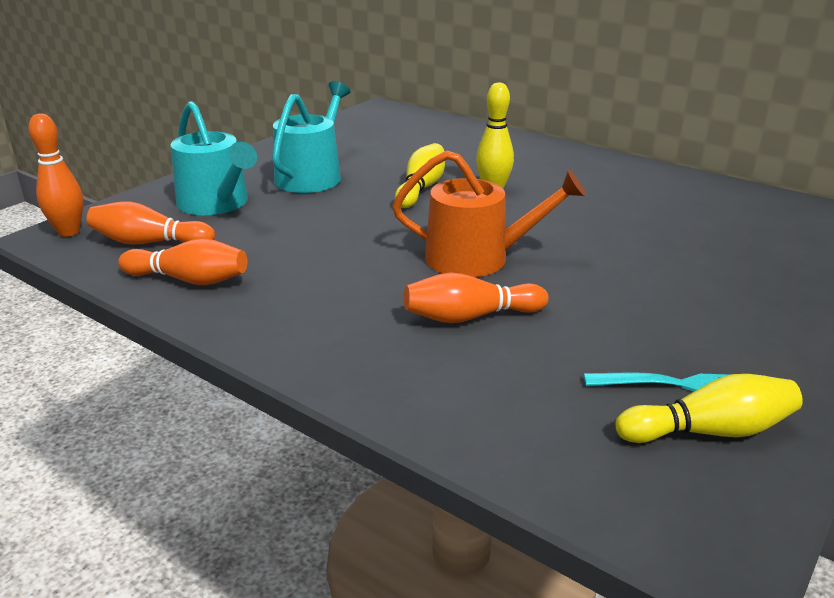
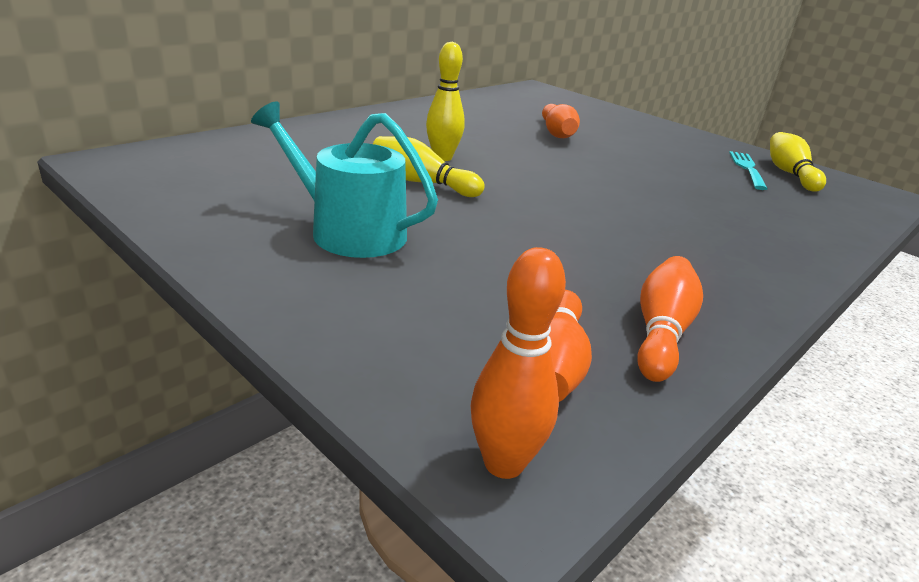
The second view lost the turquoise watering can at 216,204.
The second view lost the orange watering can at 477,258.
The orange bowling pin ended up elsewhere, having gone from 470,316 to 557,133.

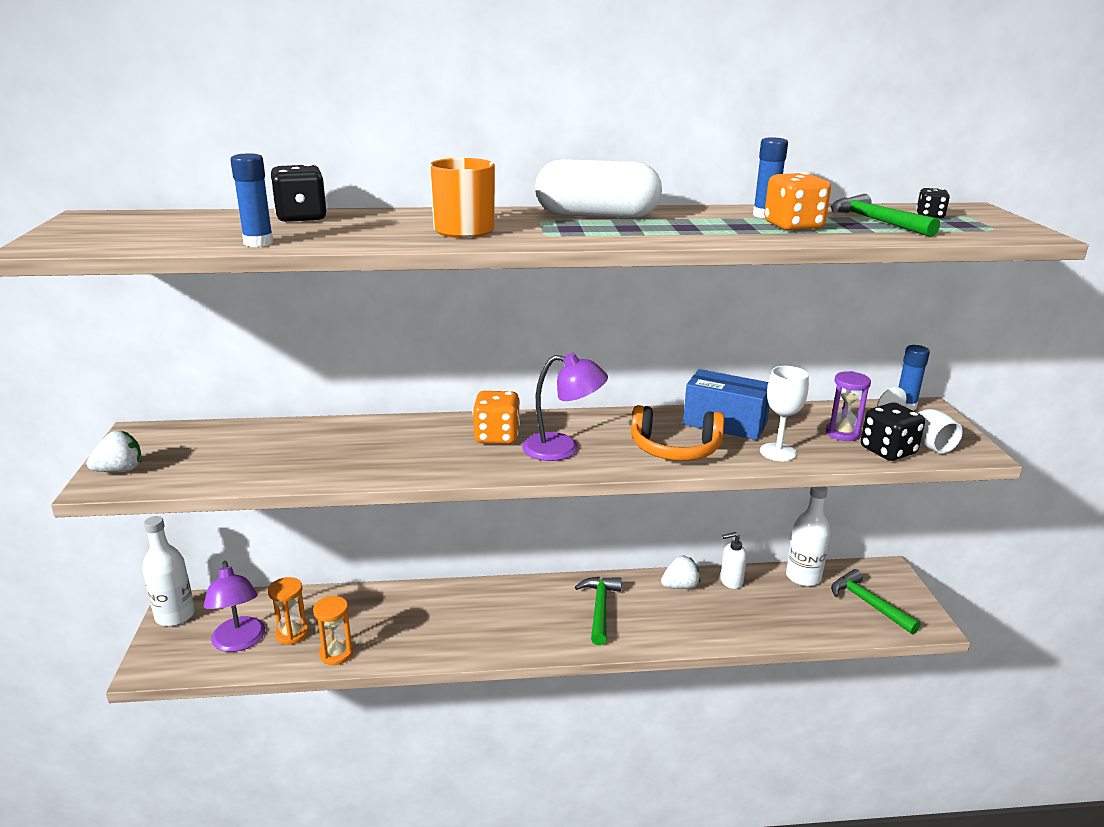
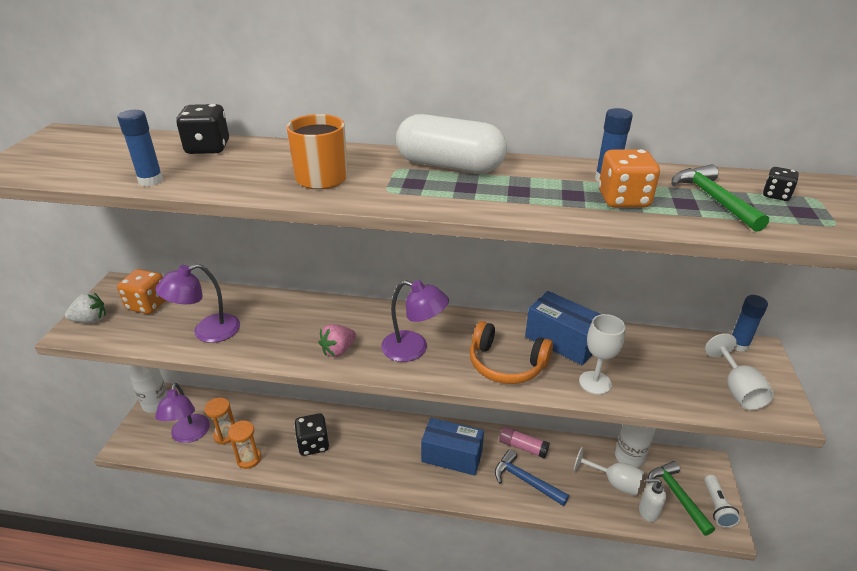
The second view lost the purple hourglass at 842,433.
The second view gained the purple lamp at 207,332.
The second view gained the pink strawberry at 338,350.
The second view gained the blue hammer at 525,481.
The second view gained the white goblet at 614,482.
The second view gained the white flashlight at 717,507.
The orange dice ended up elsewhere, having gone from 497,437 to 148,305.
The white soap dispenser ended up elsewhere, having gone from 731,581 to 648,512.
The black dice ended up elsewhere, having gone from 888,451 to 313,444.
Where the green hammer stood at 600,609, the blue box came to stand at 452,456.
Where the white strawberry stood at 680,586, the pink glue stick came to stand at 523,447.

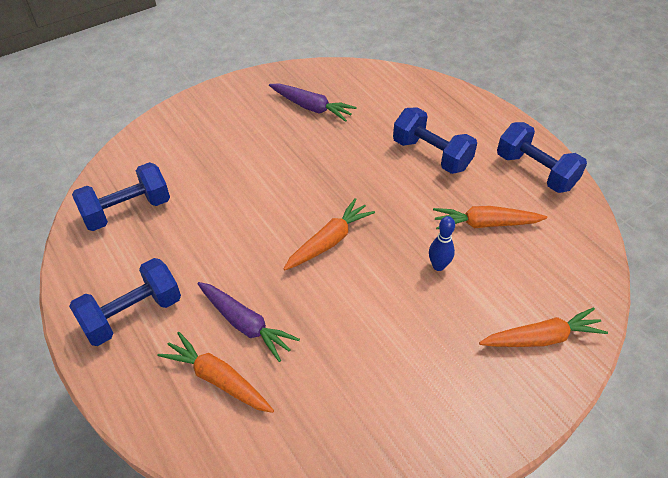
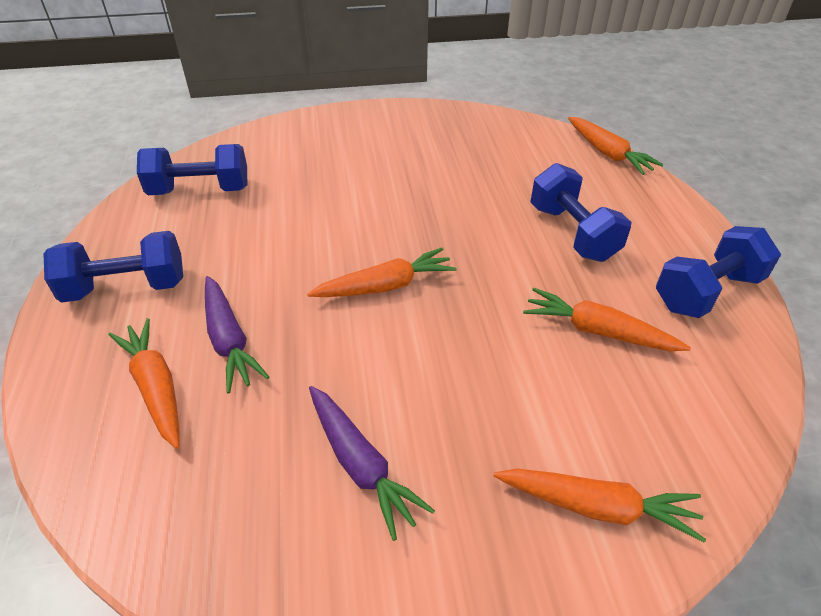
The second view lost the blue bowling pin at 438,266.
The second view gained the orange carrot at 608,153.
The purple carrot ended up elsewhere, having gone from 311,107 to 360,465.
The blue dumbbell at 535,172 ended up facing another way, 75 degrees clockwise from before.

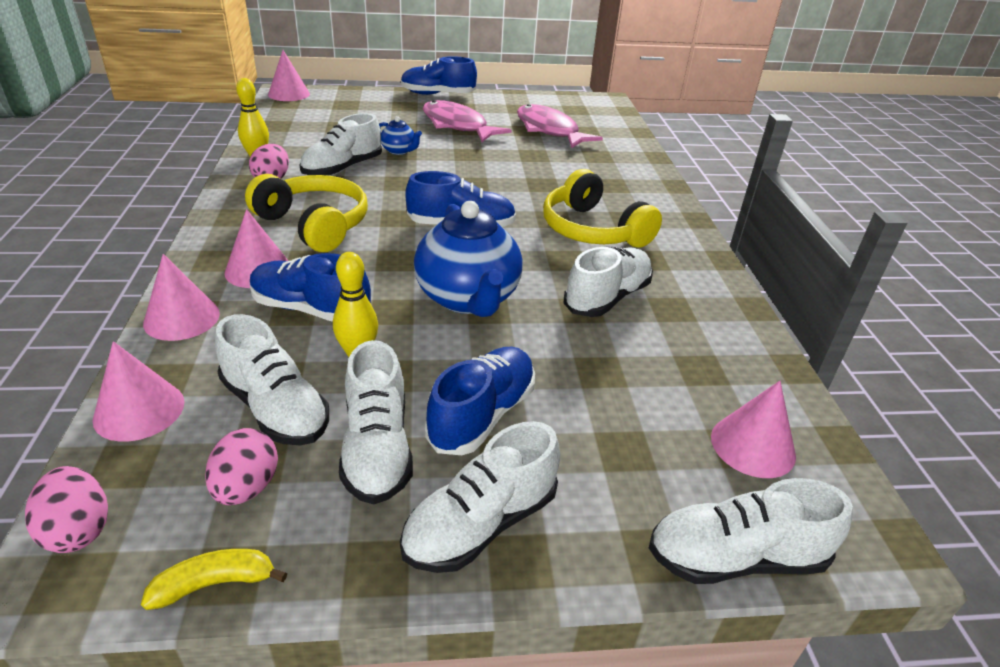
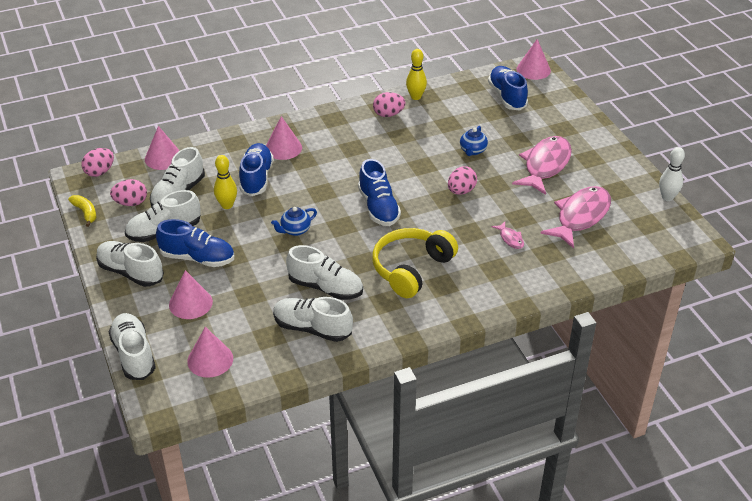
The second view lost the yellow headphones at 314,225.
The second view gained the pink egg at 461,191.
The second view gained the pink fish at 510,239.
The second view gained the white bowling pin at 667,197.
The pink cone ended up elsewhere, having gone from 182,318 to 190,303.
The white shoe ended up elsewhere, having gone from 342,169 to 312,328.
The blue shoe ended up elsewhere, having gone from 438,94 to 507,96.
The size of the blue teapot at 468,298 changed by a factor of 0.47.

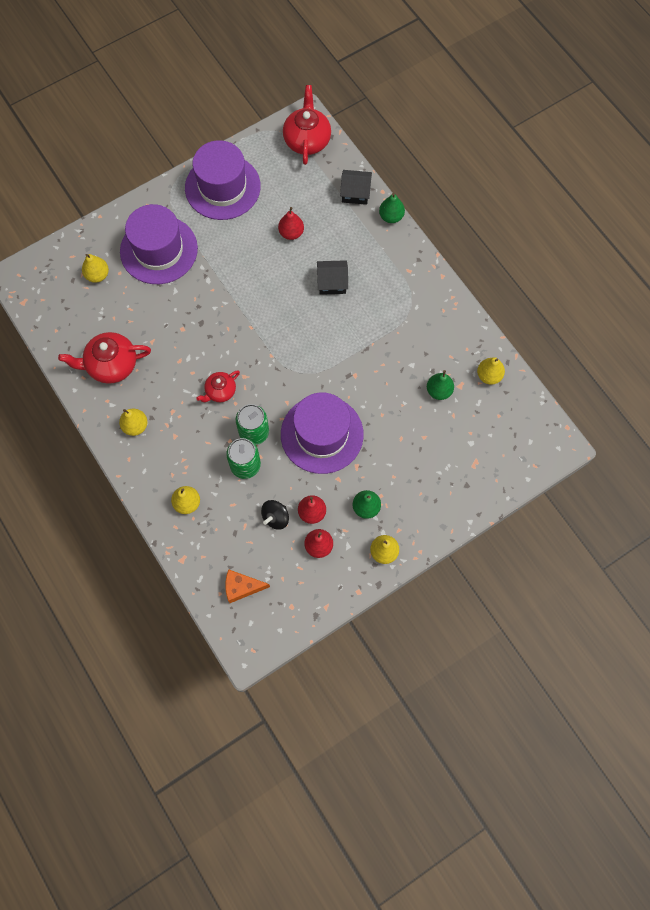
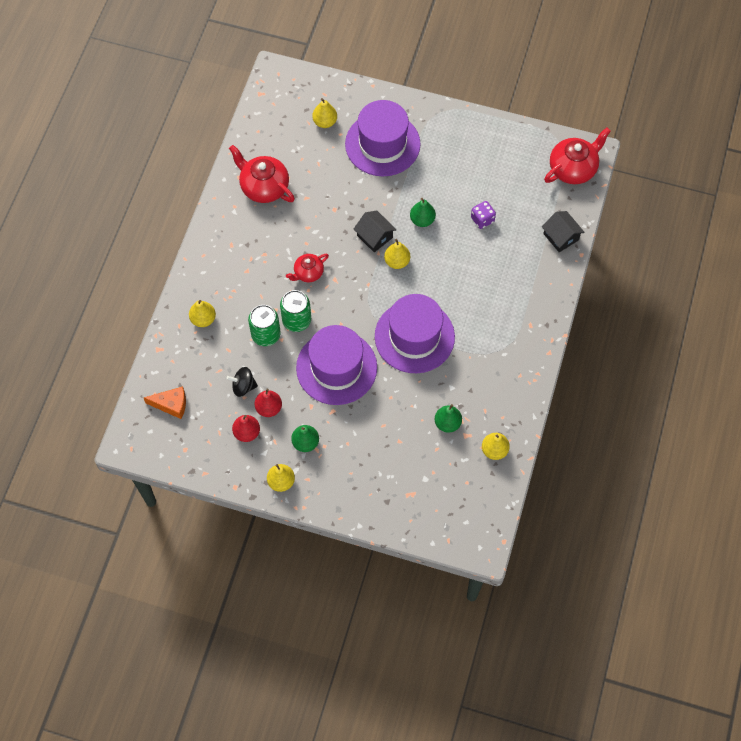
The yellow pear ended up elsewhere, having gone from 135,426 to 397,261.
The purple hat ended up elsewhere, having gone from 222,187 to 414,336.
The black house ended up elsewhere, having gone from 332,282 to 374,236.
The green pear ended up elsewhere, having gone from 391,217 to 422,220.
Where the red pear stood at 291,233, the purple dice came to stand at 482,219.
The red teapot at 220,391 ended up facing another way, 45 degrees counterclockwise from before.
The orange cheese at 242,587 ended up facing another way, 135 degrees clockwise from before.

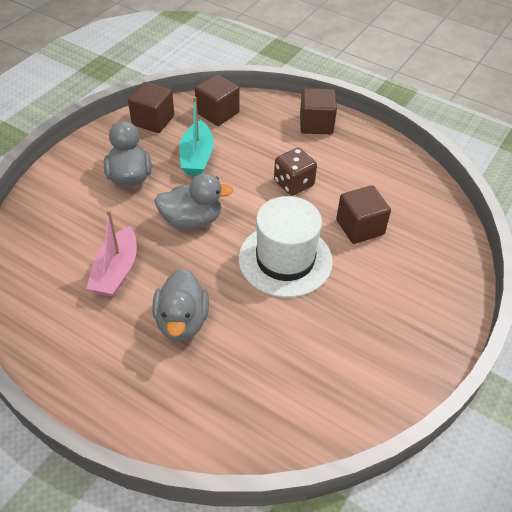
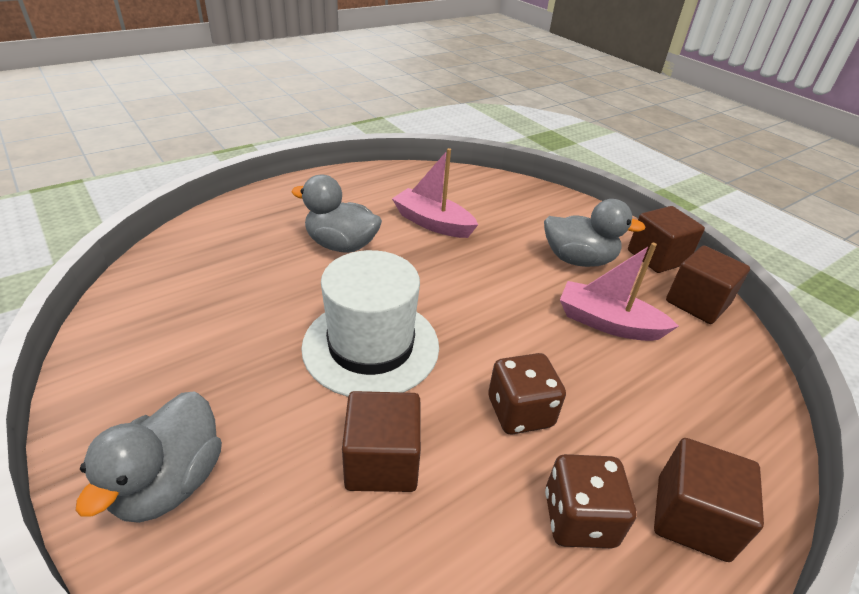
The second view gained the brown dice at 579,518.
The grey duck ended up elsewhere, having gone from 192,220 to 170,483.
The brown cube ended up elsewhere, having gone from 217,113 to 657,257.
What was the turquoise boat at 196,157 turned into the pink boat at 607,323.

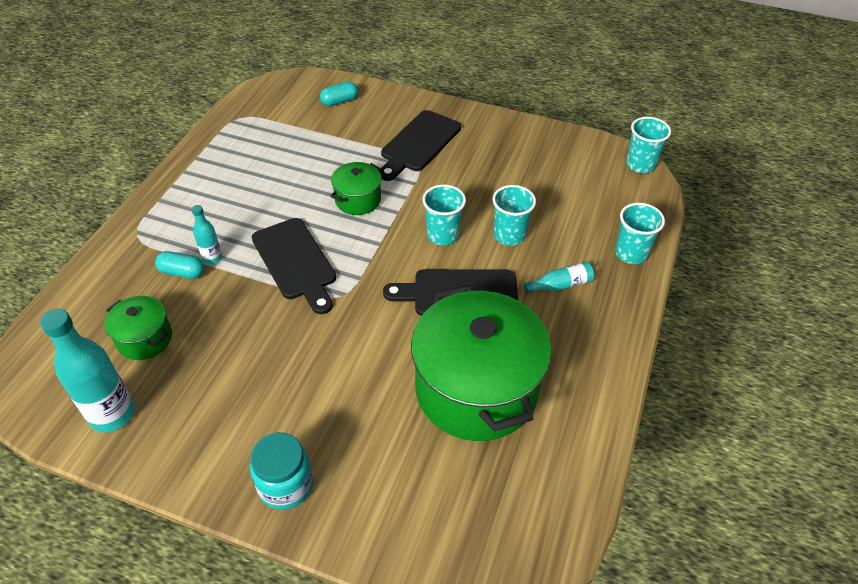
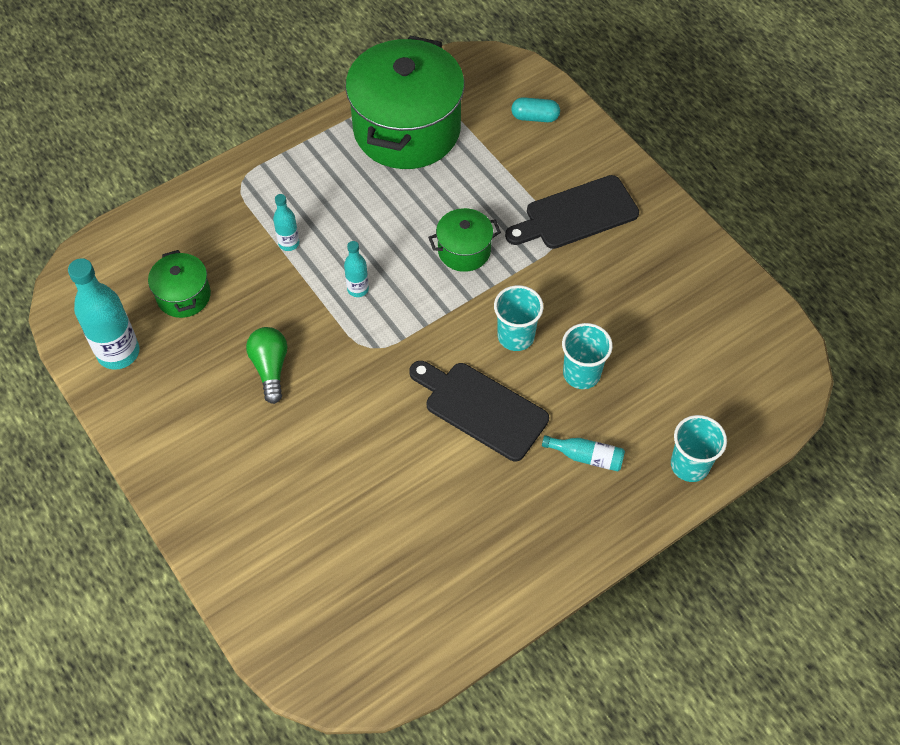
The second view lost the turquoise capsule at 182,272.
The second view lost the turquoise jar at 285,485.
The second view lost the turquoise cup at 640,164.
The second view gained the green light bulb at 270,368.
The green pot ended up elsewhere, having gone from 476,389 to 407,129.
Where the black cutting board stood at 296,262, the turquoise bottle came to stand at 358,289.

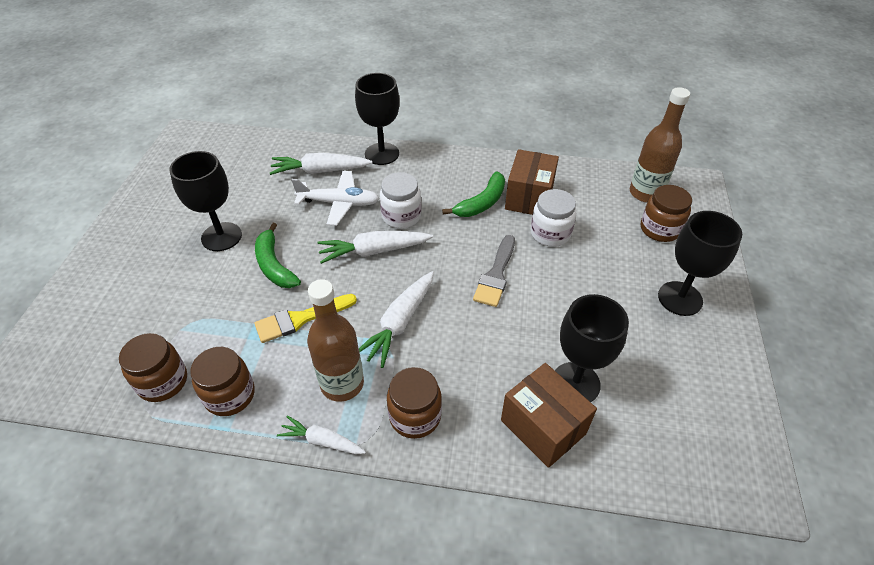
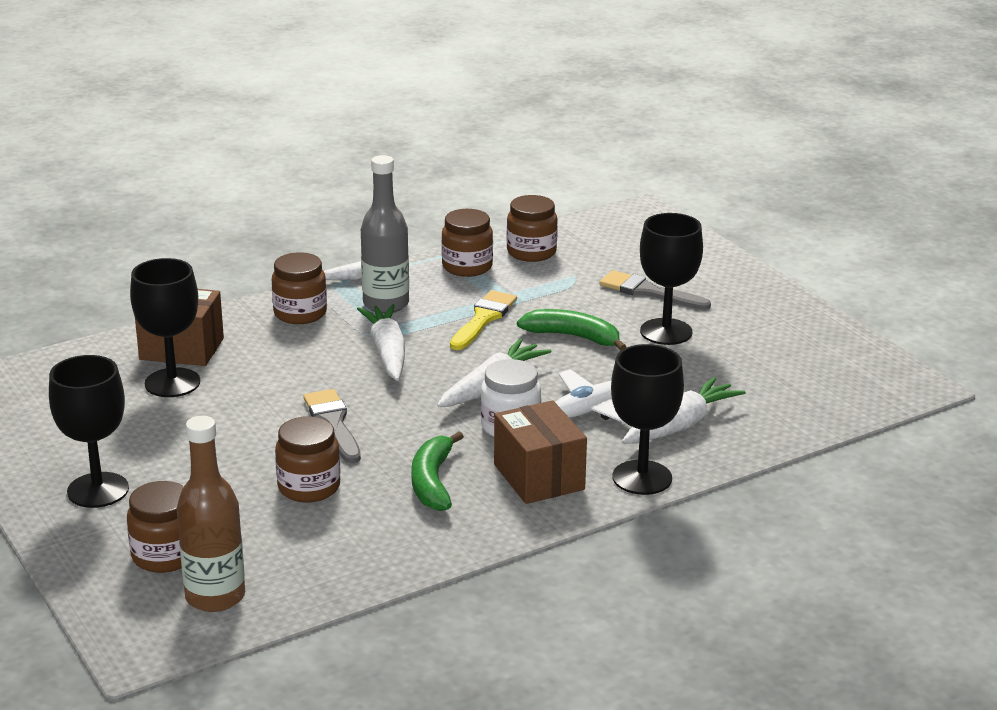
The second view gained the grey brush at 648,292.
The brown box ended up elsewhere, having gone from 529,197 to 539,477.
What was the brown bottle at 342,384 turned into the grey bottle at 386,304.
What was the white jar at 550,234 turned into the brown jar at 309,487.

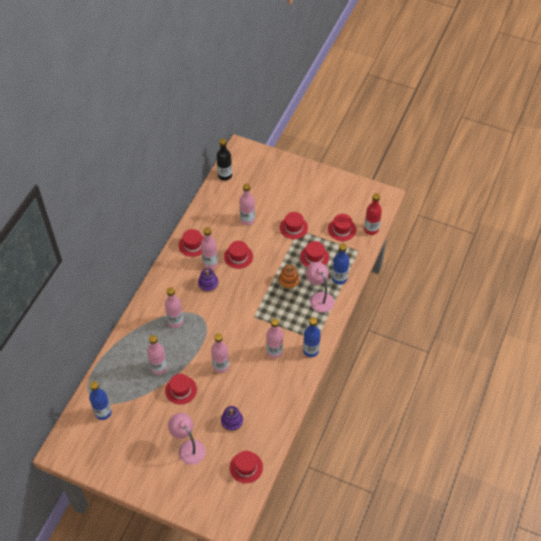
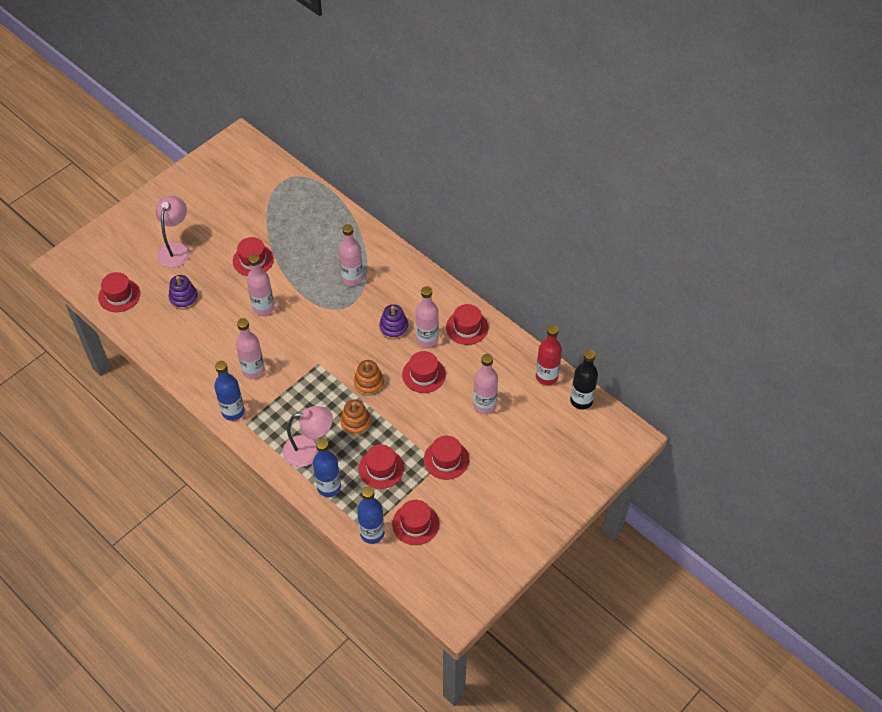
The second view lost the pink bottle at 159,368.
The second view gained the orange stacking toy at 369,383.
The blue bottle ended up elsewhere, having gone from 103,413 to 372,533.
The red bottle ended up elsewhere, having gone from 371,229 to 546,376.
The pink lamp at 188,447 ended up facing another way, 60 degrees counterclockwise from before.

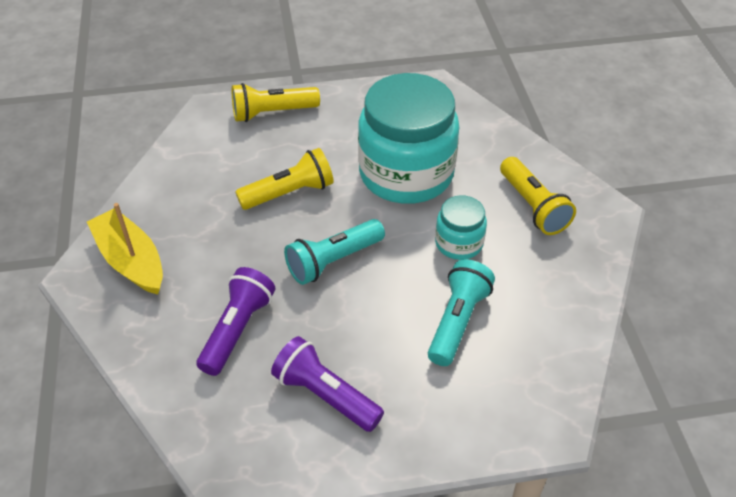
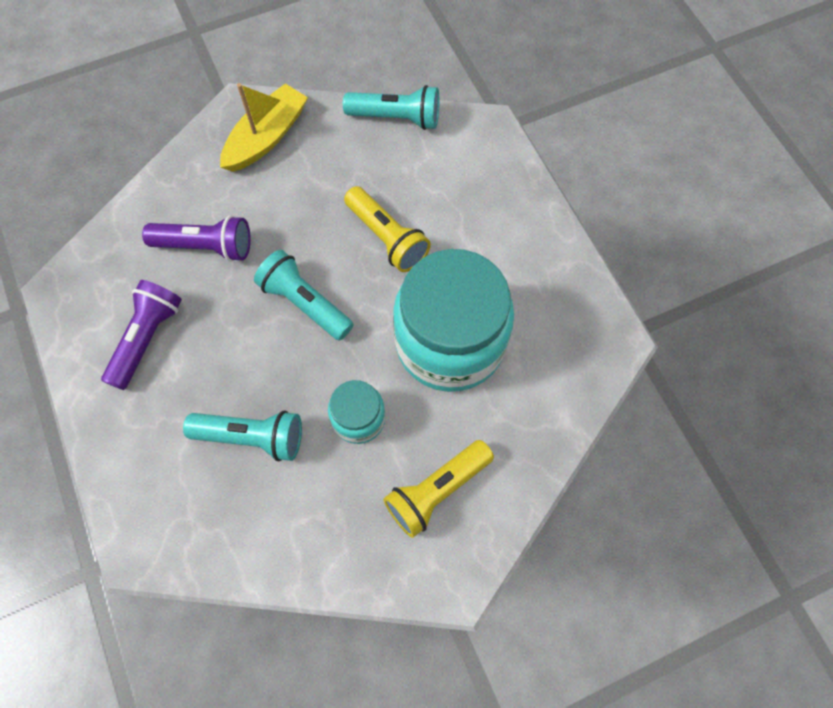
The second view lost the yellow flashlight at 272,113.
The second view gained the turquoise flashlight at 396,118.

